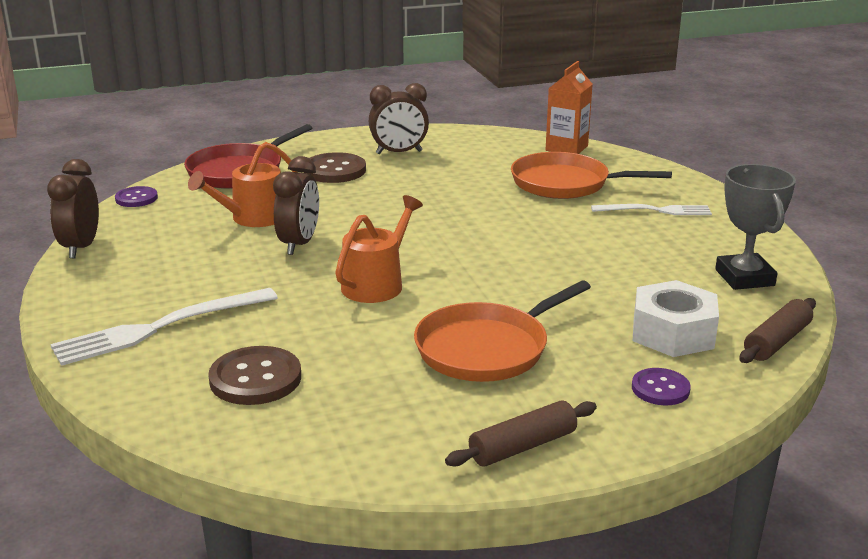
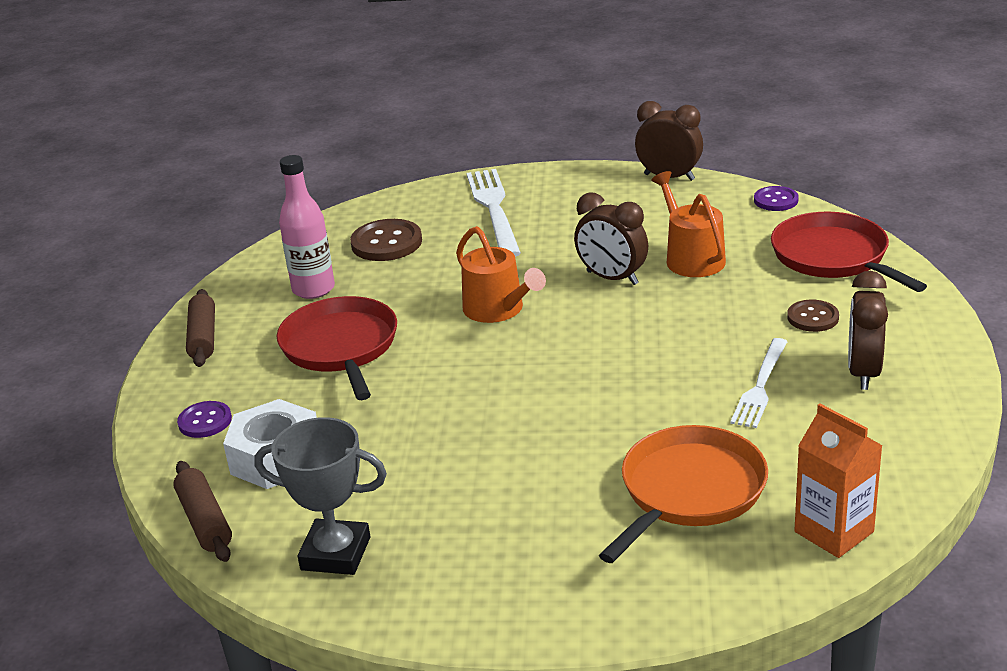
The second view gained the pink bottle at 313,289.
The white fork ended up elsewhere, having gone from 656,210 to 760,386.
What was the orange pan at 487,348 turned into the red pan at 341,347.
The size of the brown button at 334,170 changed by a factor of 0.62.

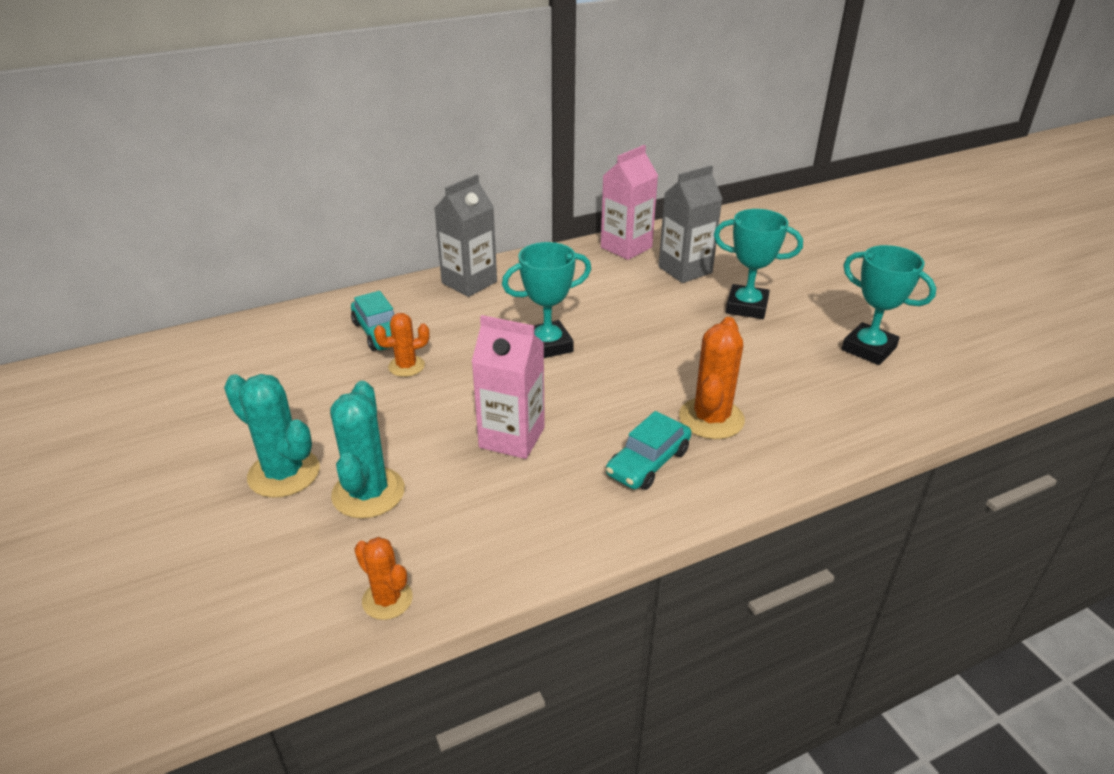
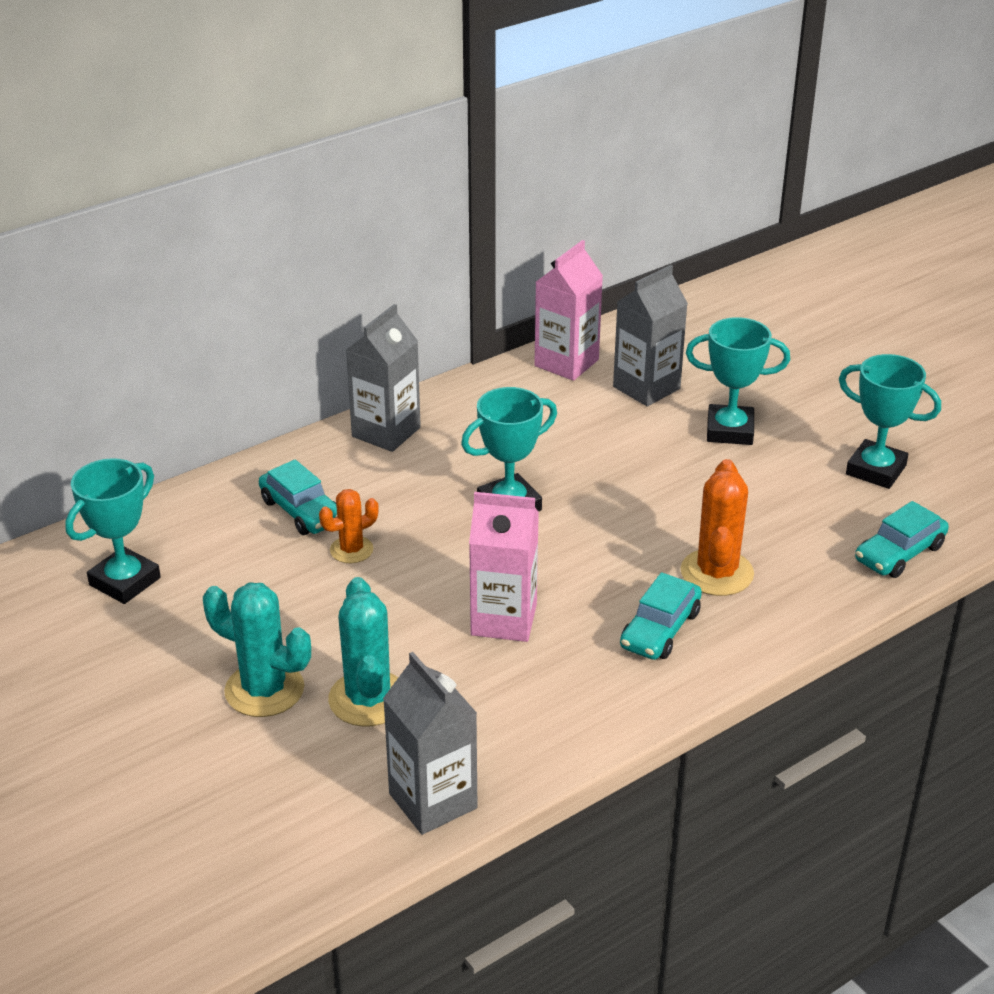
The second view gained the turquoise trophy at 125,581.
The second view gained the turquoise car at 899,553.
Where the orange cactus stood at 387,599, the grey carton came to stand at 433,801.

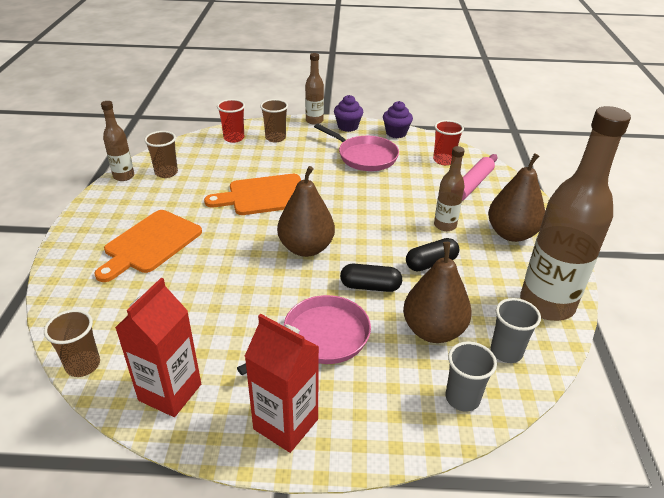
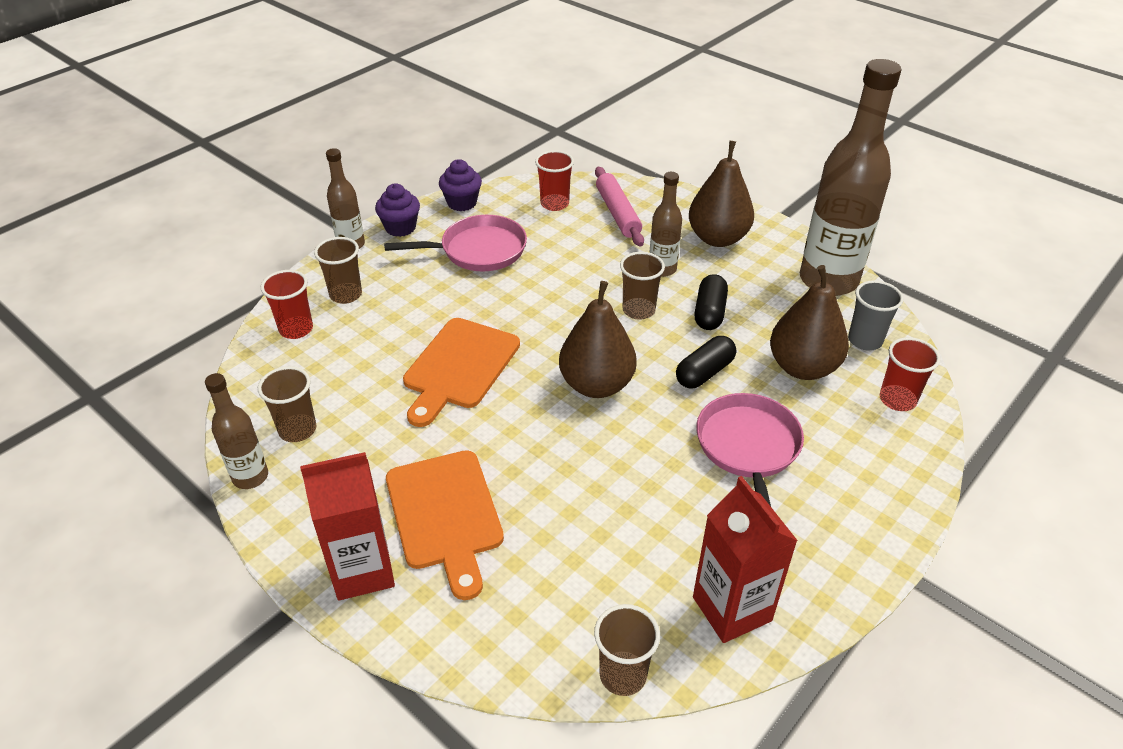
The second view gained the brown cup at 638,310.
The red carton ended up elsewhere, having gone from 285,424 to 362,571.
What was the grey cup at 462,398 turned into the red cup at 897,400.

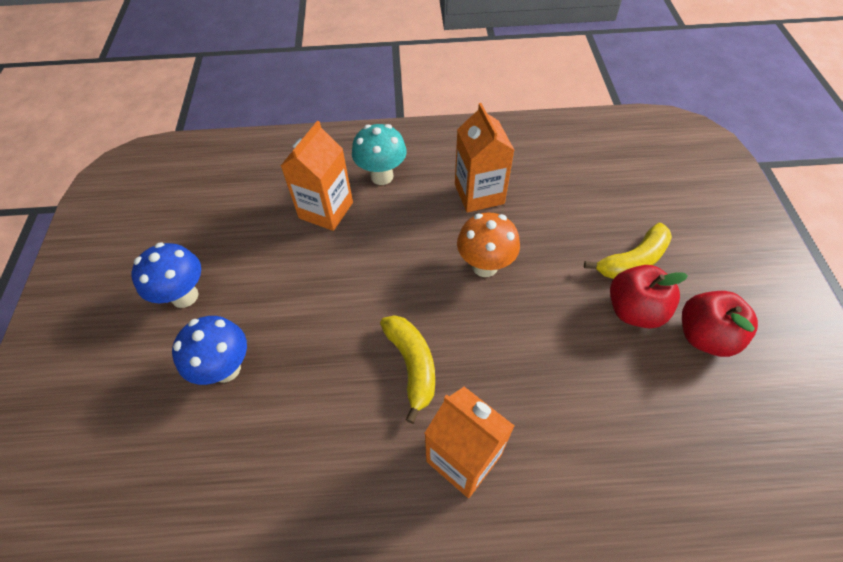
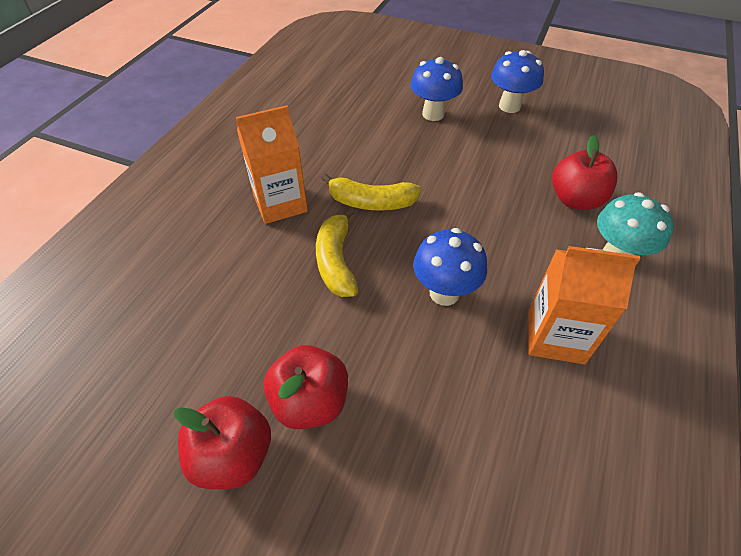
The yellow banana ended up elsewhere, having gone from 632,261 to 336,261.
Where the orange carton stood at 326,210, the red apple came to stand at 575,200.
What was the orange mushroom at 485,266 turned into the blue mushroom at 444,293.

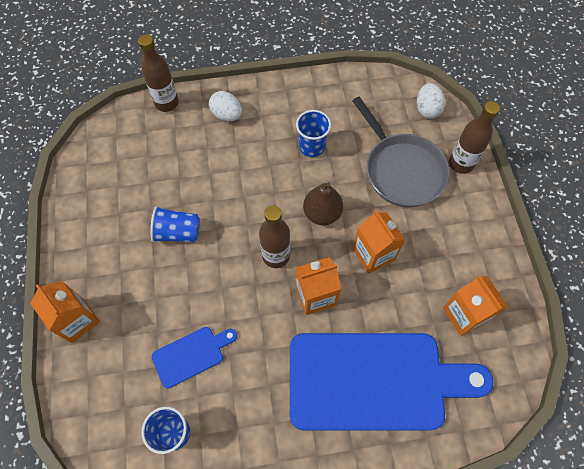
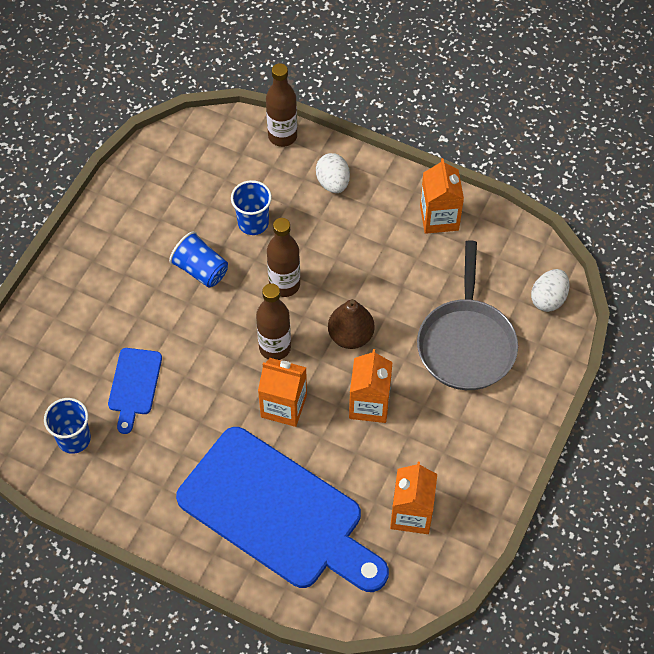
The orange carton ended up elsewhere, having gone from 77,320 to 439,217.
The blue cup ended up elsewhere, having gone from 312,147 to 253,223.
The brown bottle ended up elsewhere, having gone from 461,163 to 284,285.
The blue cutting board at 191,355 ended up facing another way, 90 degrees clockwise from before.

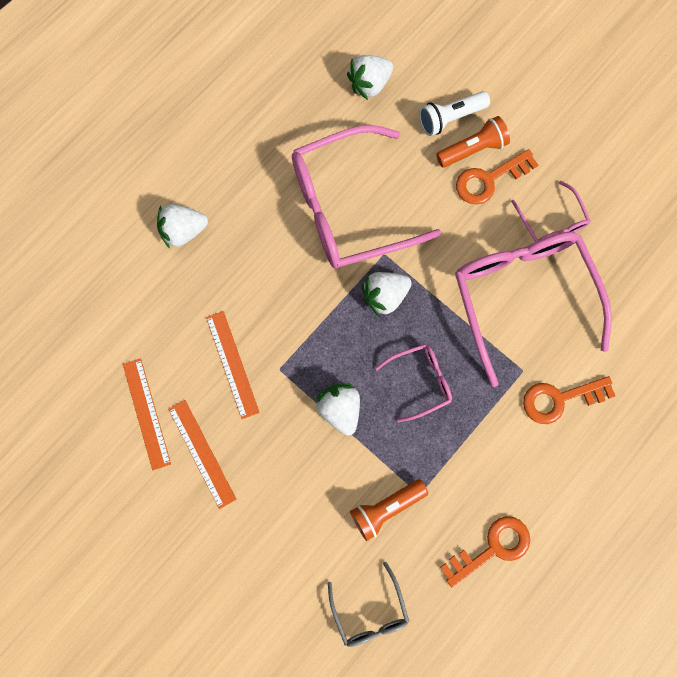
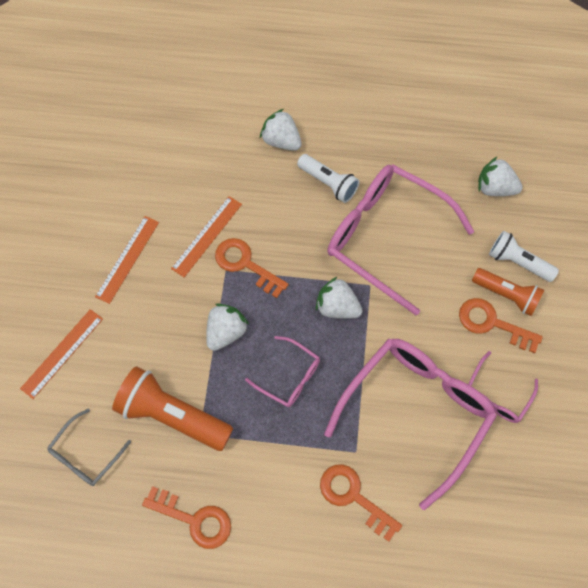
The second view gained the orange key at 245,264.
The second view gained the white flashlight at 328,183.
The orange ruler ended up elsewhere, having gone from 146,413 to 62,353.
The size of the orange flashlight at 386,507 changed by a factor of 1.60.

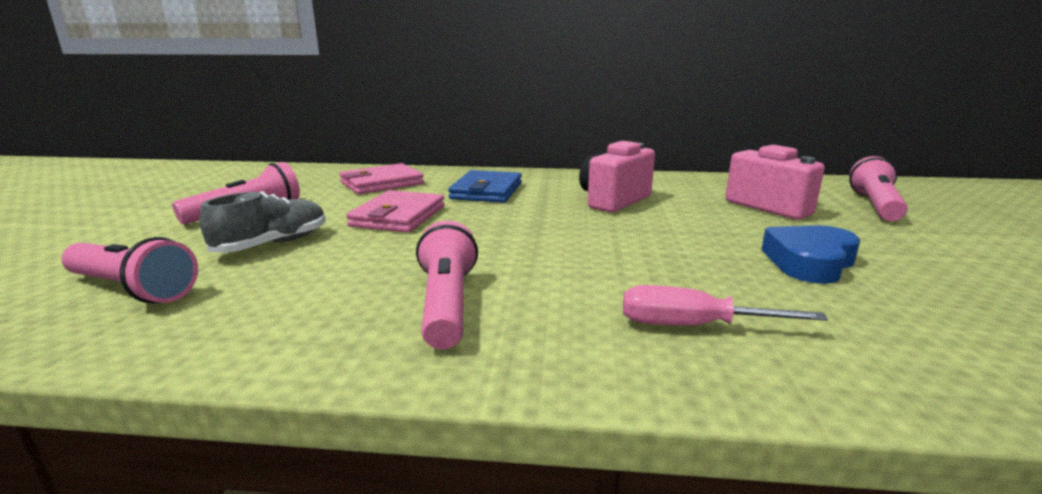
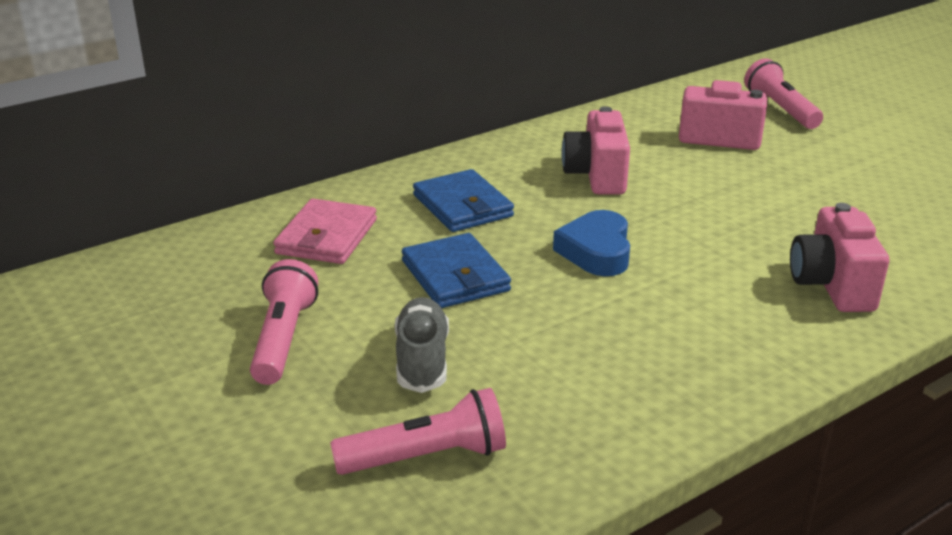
The second view lost the pink flashlight at 447,304.
The blue heart ended up elsewhere, having gone from 809,262 to 596,251.
Where the pink screwdriver stood at 693,326, the pink camera came to stand at 831,286.
What was the pink wallet at 398,216 turned into the blue wallet at 455,276.

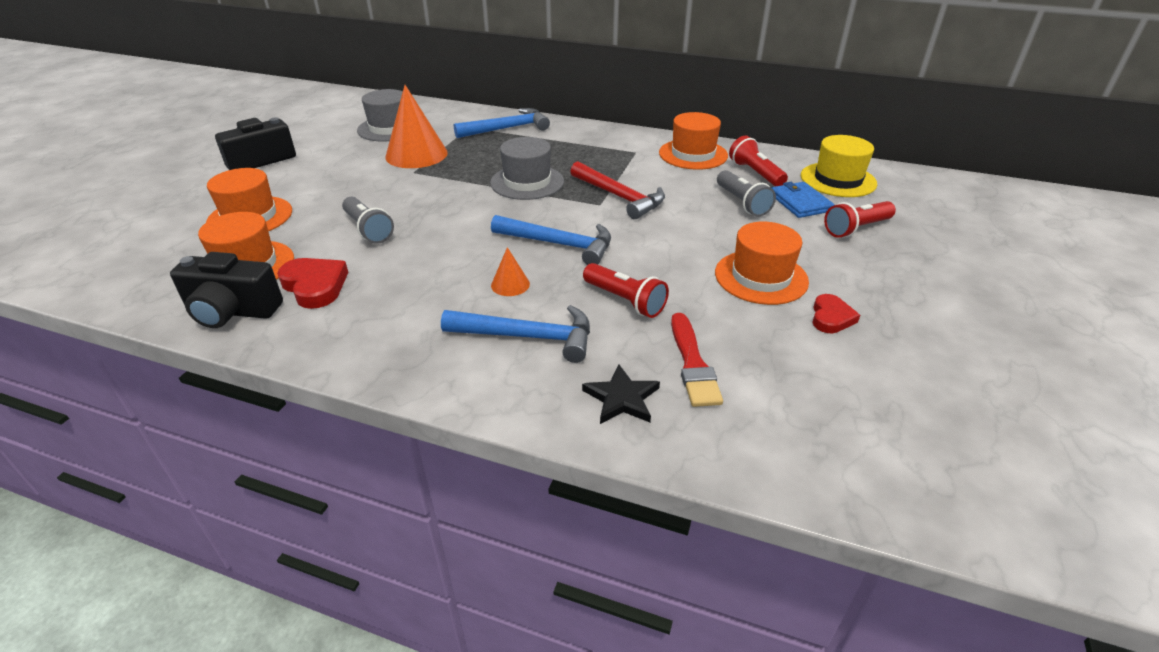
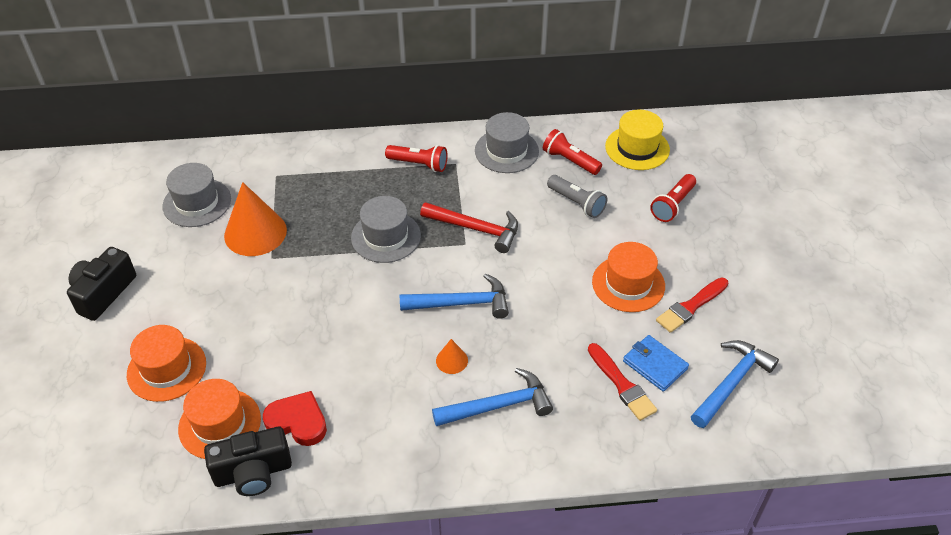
The second view lost the grey flashlight at 368,230.
The second view lost the black star at 621,398.
The blue hammer ended up elsewhere, having gone from 507,129 to 731,383.
The red flashlight ended up elsewhere, having gone from 625,300 to 419,164.
The blue wallet ended up elsewhere, having gone from 800,202 to 655,365.
Where the red heart stood at 831,317, the red brush came to stand at 691,307.
What was the orange hat at 693,154 turned into the grey hat at 506,151.

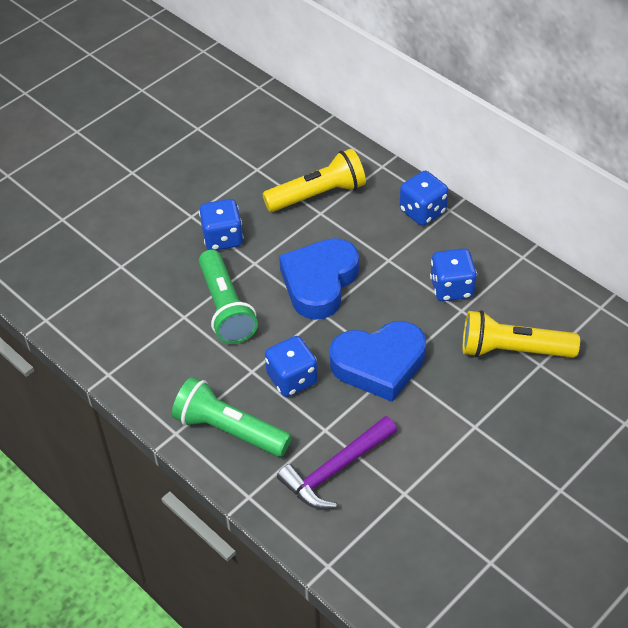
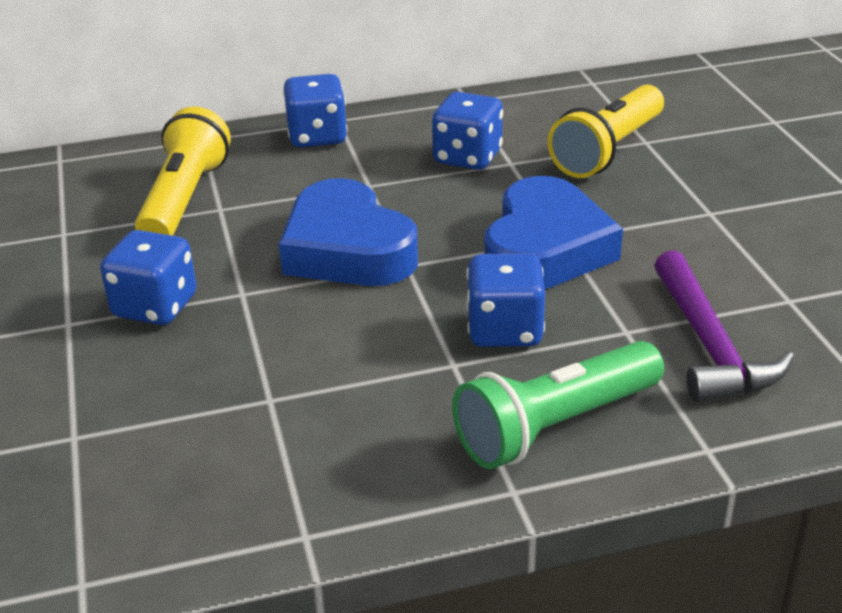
The second view lost the green flashlight at 225,308.

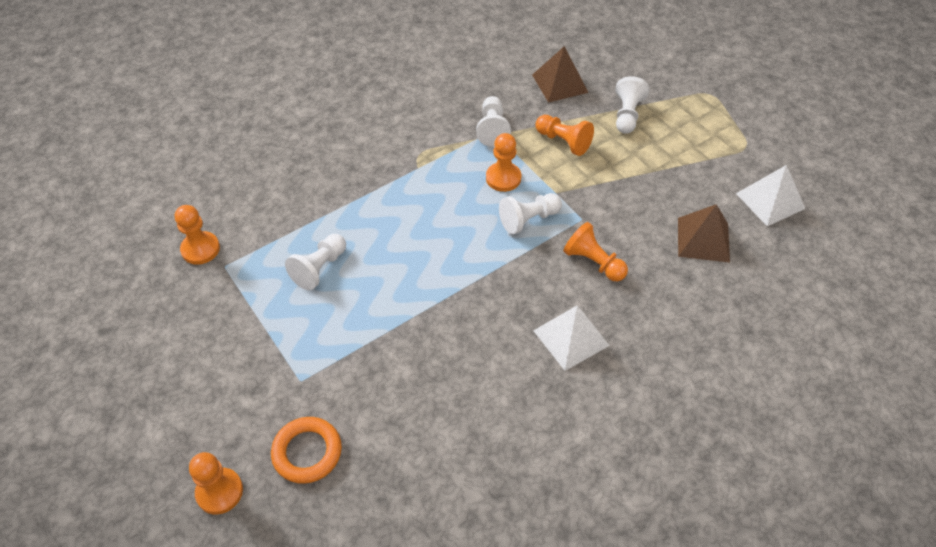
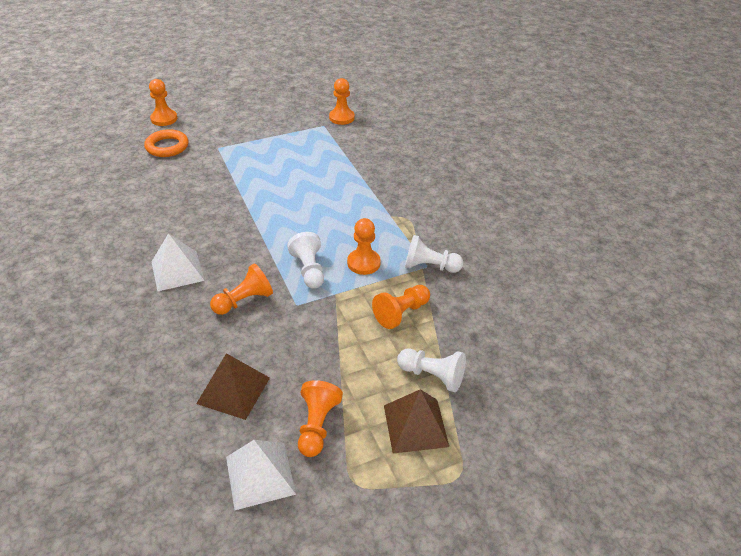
The second view lost the white pawn at 319,268.
The second view gained the orange pawn at 317,425.
The brown pyramid ended up elsewhere, having gone from 560,83 to 415,425.

